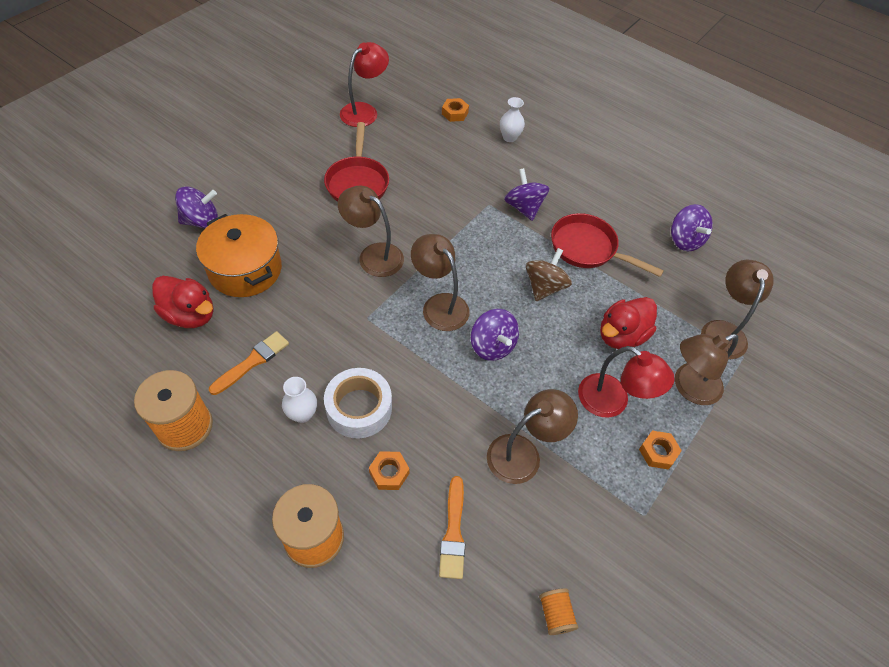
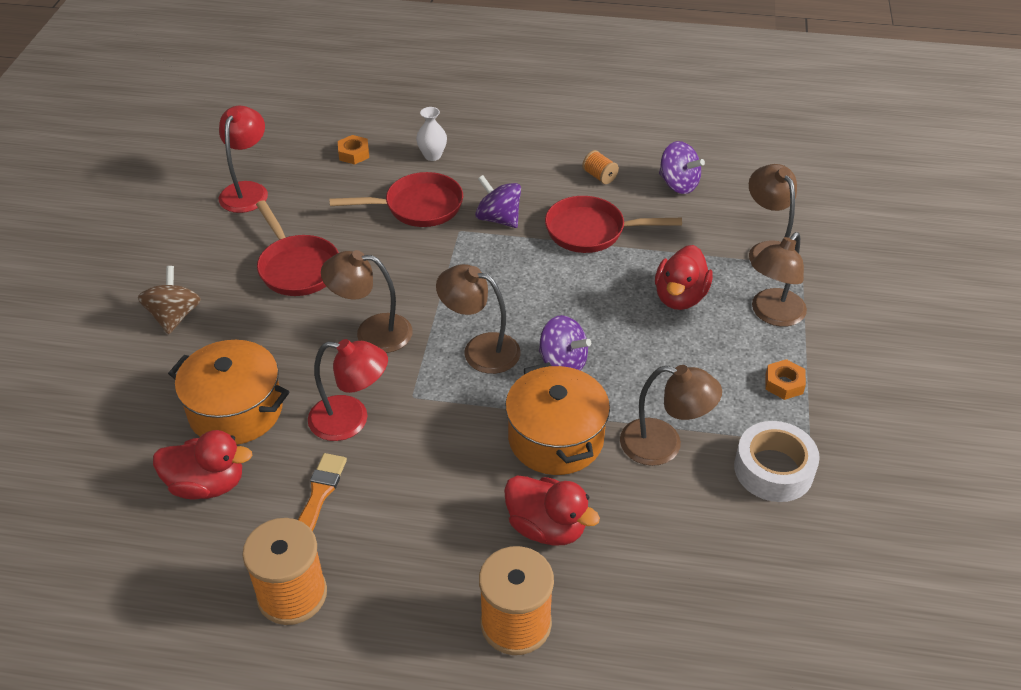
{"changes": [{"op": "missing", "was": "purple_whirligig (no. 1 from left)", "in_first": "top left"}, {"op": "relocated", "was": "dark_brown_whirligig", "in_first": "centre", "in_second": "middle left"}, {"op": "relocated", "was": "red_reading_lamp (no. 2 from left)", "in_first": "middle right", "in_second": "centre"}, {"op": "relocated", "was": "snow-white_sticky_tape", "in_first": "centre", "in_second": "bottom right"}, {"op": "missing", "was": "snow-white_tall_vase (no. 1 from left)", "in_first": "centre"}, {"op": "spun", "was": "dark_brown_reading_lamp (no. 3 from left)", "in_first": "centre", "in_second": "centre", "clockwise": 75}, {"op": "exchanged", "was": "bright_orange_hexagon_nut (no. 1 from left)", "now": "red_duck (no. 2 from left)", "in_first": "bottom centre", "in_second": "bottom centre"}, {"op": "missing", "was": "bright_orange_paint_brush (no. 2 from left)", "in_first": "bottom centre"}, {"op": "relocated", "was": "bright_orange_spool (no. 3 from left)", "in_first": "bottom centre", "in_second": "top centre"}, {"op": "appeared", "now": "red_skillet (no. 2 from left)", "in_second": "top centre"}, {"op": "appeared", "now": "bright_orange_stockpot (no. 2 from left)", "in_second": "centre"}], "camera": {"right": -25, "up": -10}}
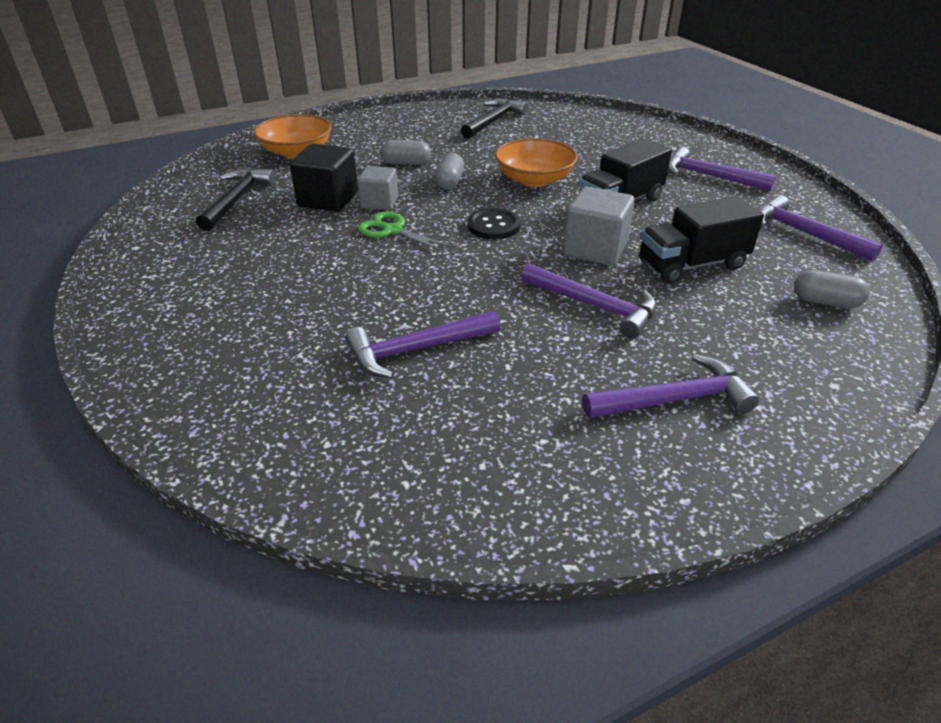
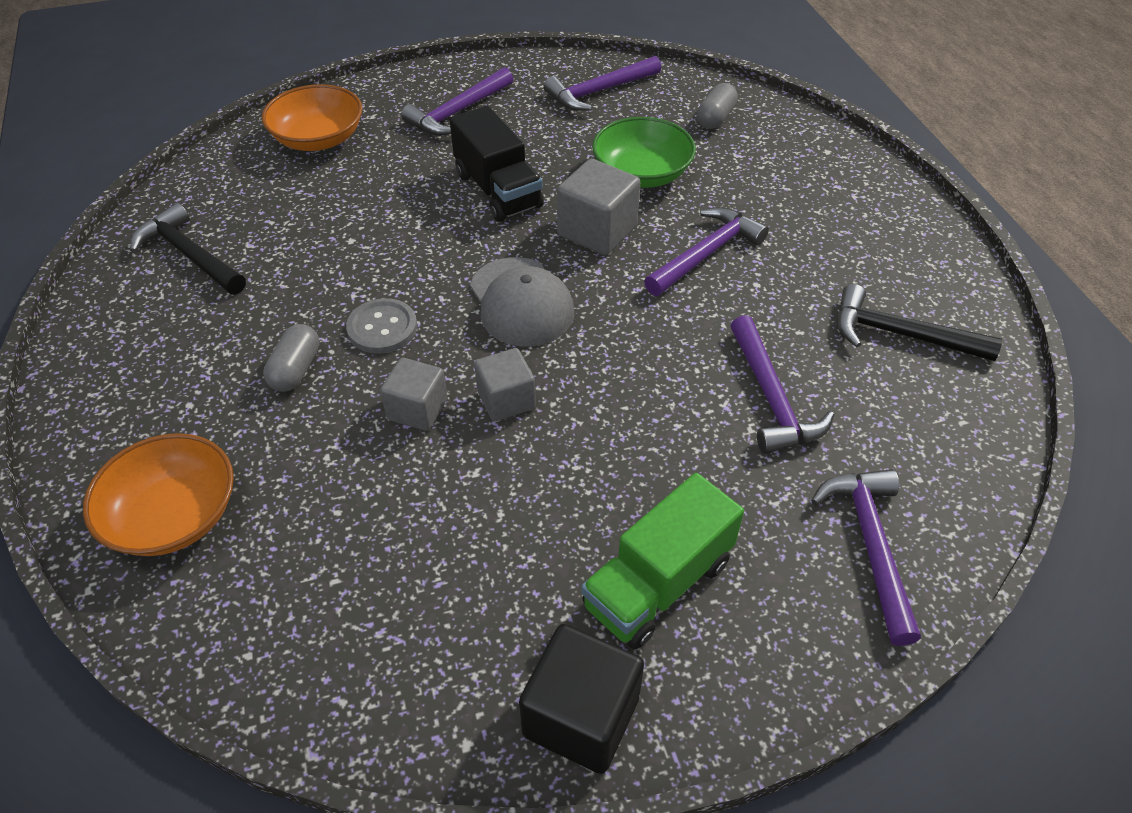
{"changes": [{"op": "relocated", "was": "bright_orange_deep_dish (no. 2 from left)", "in_first": "top centre", "in_second": "top left"}, {"op": "relocated", "was": "ebony_solid_cube", "in_first": "top centre", "in_second": "bottom centre"}, {"op": "exchanged", "was": "ash-grey_pill (no. 2 from left)", "now": "ash-grey_button", "in_first": "top centre", "in_second": "centre"}, {"op": "relocated", "was": "ebony_hammer (no. 1 from left in the first image)", "now": "ebony_hammer (no. 2 from left)", "in_first": "top left", "in_second": "middle right"}, {"op": "exchanged", "was": "ebony_lorry (no. 2 from left)", "now": "emerald_deep_dish", "in_first": "top right", "in_second": "top centre"}, {"op": "exchanged", "was": "ebony_button", "now": "ash-grey_peaked_cap", "in_first": "top centre", "in_second": "centre"}, {"op": "exchanged", "was": "emerald_shears", "now": "ash-grey_solid_cube (no. 2 from left)", "in_first": "top centre", "in_second": "centre"}, {"op": "relocated", "was": "purple_hammer (no. 3 from left in the first image)", "now": "purple_hammer (no. 5 from left)", "in_first": "middle right", "in_second": "bottom right"}, {"op": "appeared", "now": "emerald_lorry", "in_second": "bottom centre"}], "camera": {"right": -80, "up": 10}}
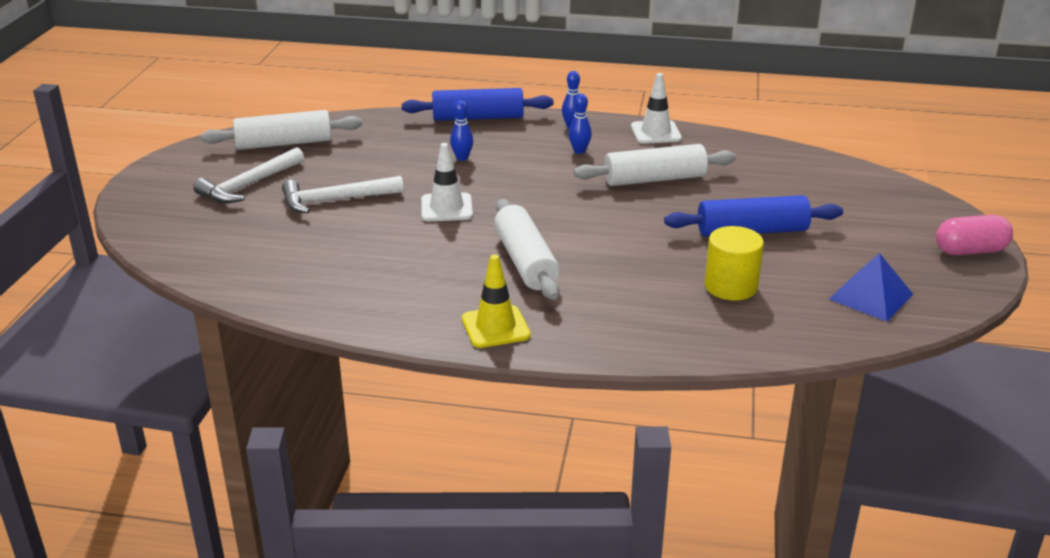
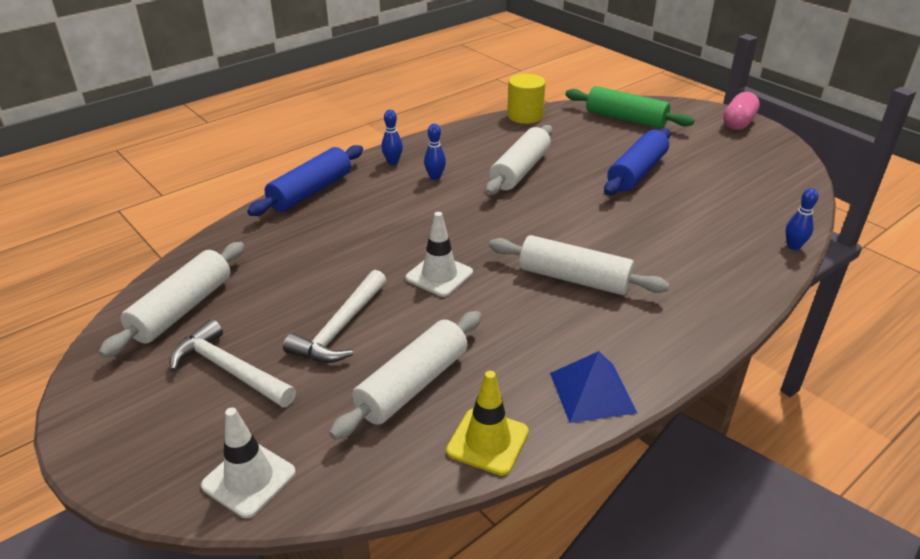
{"changes": [{"op": "relocated", "was": "snow-white_traffic_cone (no. 2 from left in the first image)", "now": "snow-white_traffic_cone (no. 1 from left)", "in_first": "top centre", "in_second": "bottom left"}, {"op": "relocated", "was": "blue_bowling_pin (no. 1 from left in the first image)", "now": "blue_bowling_pin (no. 3 from left)", "in_first": "top centre", "in_second": "middle right"}, {"op": "spun", "was": "snow-white_hammer (no. 1 from left)", "in_first": "top left", "in_second": "middle left", "clockwise": 135}, {"op": "relocated", "was": "bright_yellow_cylinder", "in_first": "middle right", "in_second": "top centre"}, {"op": "relocated", "was": "blue_pyramid", "in_first": "middle right", "in_second": "bottom centre"}, {"op": "relocated", "was": "bright_yellow_traffic_cone", "in_first": "centre", "in_second": "bottom centre"}, {"op": "appeared", "now": "emerald_pastry_roller", "in_second": "top right"}, {"op": "appeared", "now": "snow-white_pastry_roller (no. 2 from left)", "in_second": "bottom centre"}], "camera": {"right": -50, "up": 5}}
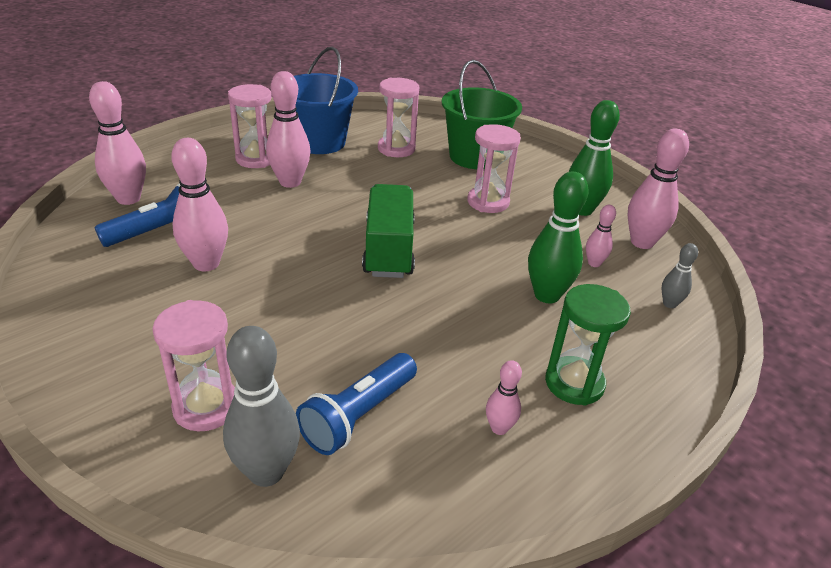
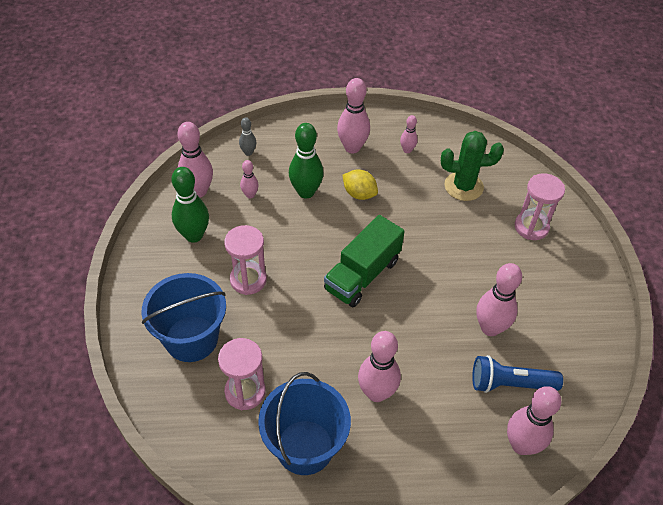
{"changes": [{"op": "colour", "was": "emerald_sand_bucket", "now": "blue_sand_bucket (no. 1 from left)", "in_first": "top centre", "in_second": "middle left"}, {"op": "missing", "was": "rose-pink_sand_timer (no. 2 from left)", "in_first": "top left"}, {"op": "exchanged", "was": "emerald_sand_timer", "now": "rose-pink_bowling_pin (no. 3 from left)", "in_first": "middle right", "in_second": "top centre"}, {"op": "missing", "was": "ash-grey_bowling_pin (no. 1 from left)", "in_first": "bottom left"}, {"op": "exchanged", "was": "blue_pocket_torch (no. 2 from left)", "now": "emerald_prickly_plant", "in_first": "bottom centre", "in_second": "top right"}, {"op": "appeared", "now": "bright_yellow_citrus_fruit", "in_second": "centre"}], "camera": {"right": -140, "up": 15}}
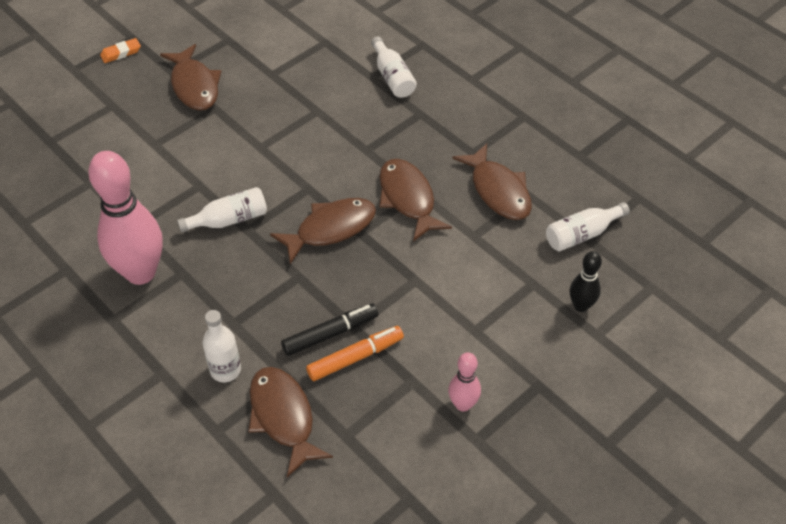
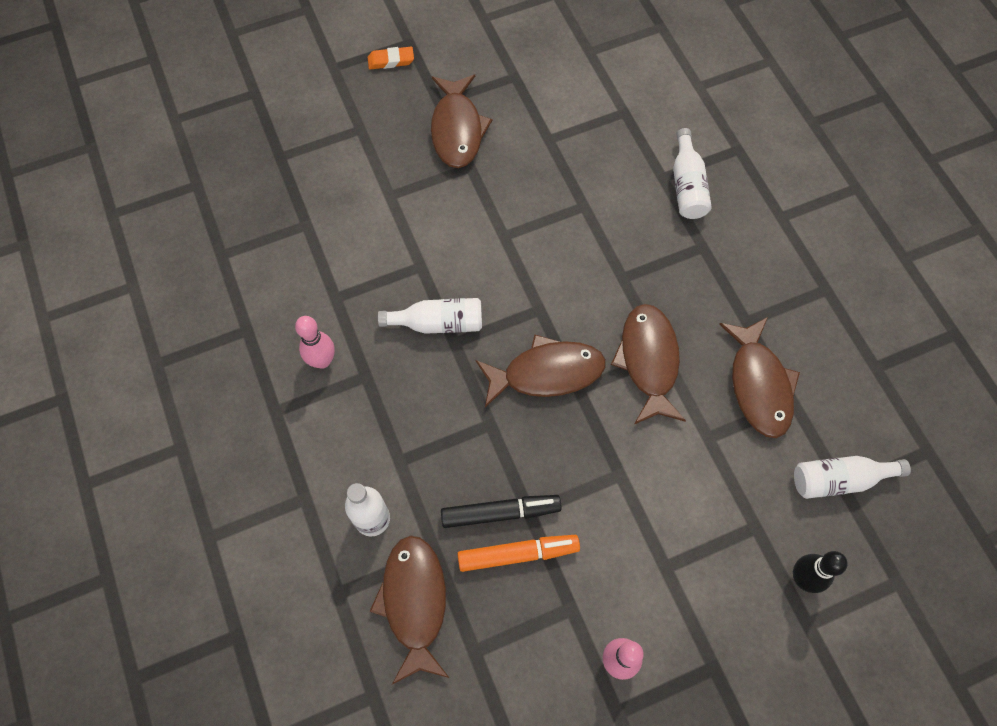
{"changes": [{"op": "size", "was": "rose-pink_bowling_pin (no. 1 from left)", "in_first": "middle left", "in_second": "middle left", "ratio": 0.49}], "camera": {"right": 20, "up": 15}}
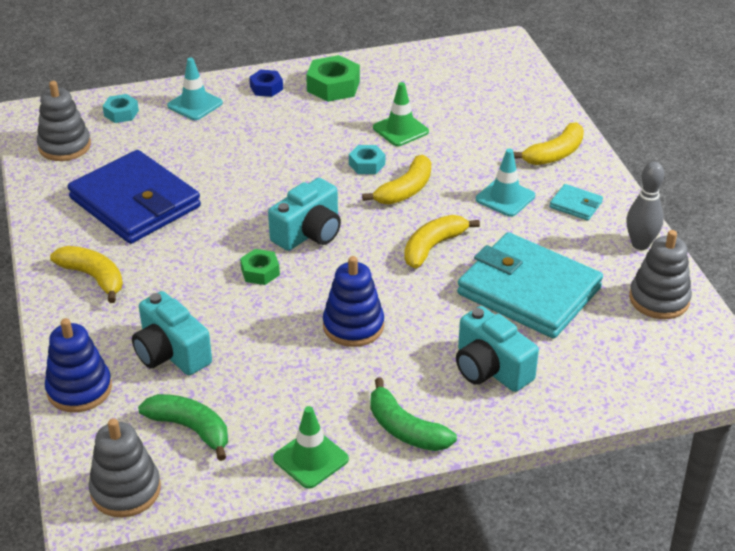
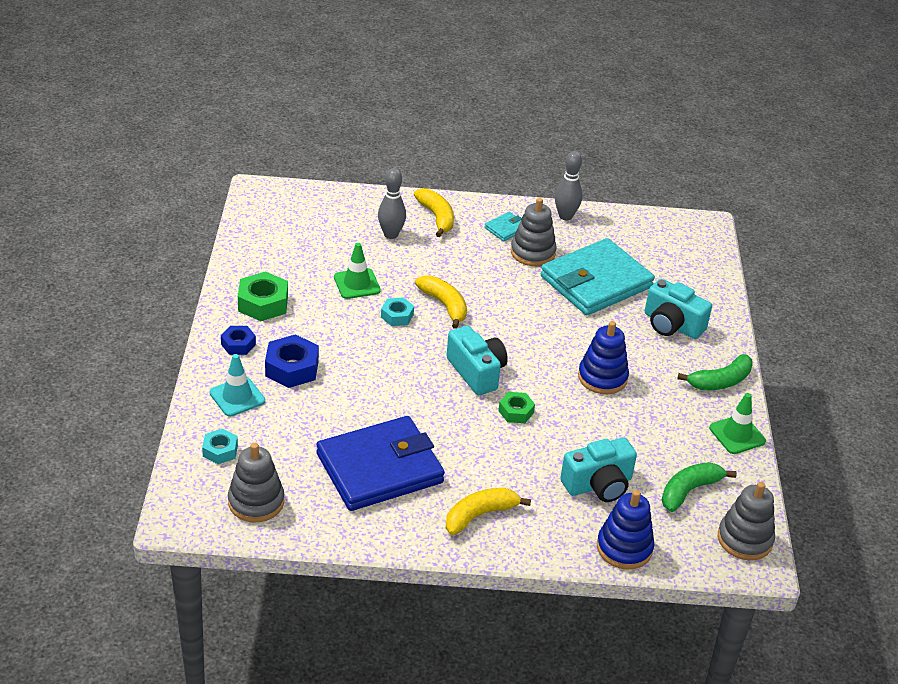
{"changes": [{"op": "missing", "was": "teal_traffic_cone (no. 2 from left)", "in_first": "top right"}, {"op": "missing", "was": "bright_yellow_banana_fruit (no. 3 from left)", "in_first": "centre"}, {"op": "relocated", "was": "ash-grey_stacking_toy (no. 3 from left in the first image)", "now": "ash-grey_stacking_toy (no. 2 from left)", "in_first": "middle right", "in_second": "centre"}, {"op": "spun", "was": "teal_camera (no. 3 from left)", "in_first": "middle right", "in_second": "middle right", "clockwise": 60}, {"op": "appeared", "now": "ash-grey_bowling_pin (no. 1 from left)", "in_second": "top centre"}, {"op": "appeared", "now": "blue_hexagon_nut (no. 2 from left)", "in_second": "middle left"}], "camera": {"right": -75, "up": 0}}
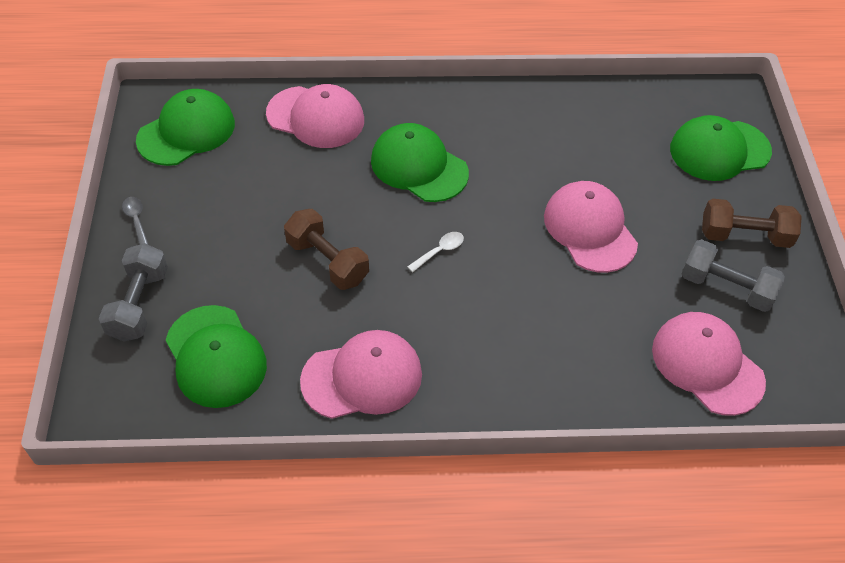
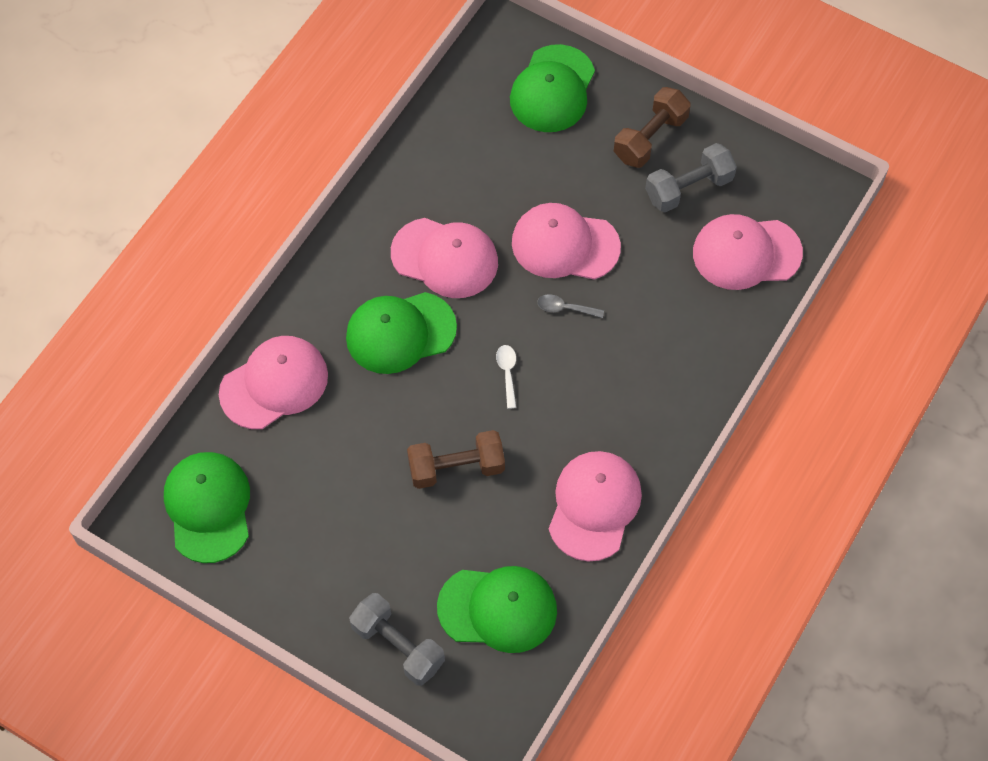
{"changes": [{"op": "relocated", "was": "ash-grey_tablespoon", "in_first": "middle left", "in_second": "centre"}, {"op": "appeared", "now": "rose-pink_peaked_cap (no. 2 from left)", "in_second": "centre"}], "camera": {"right": -55, "up": 10}}
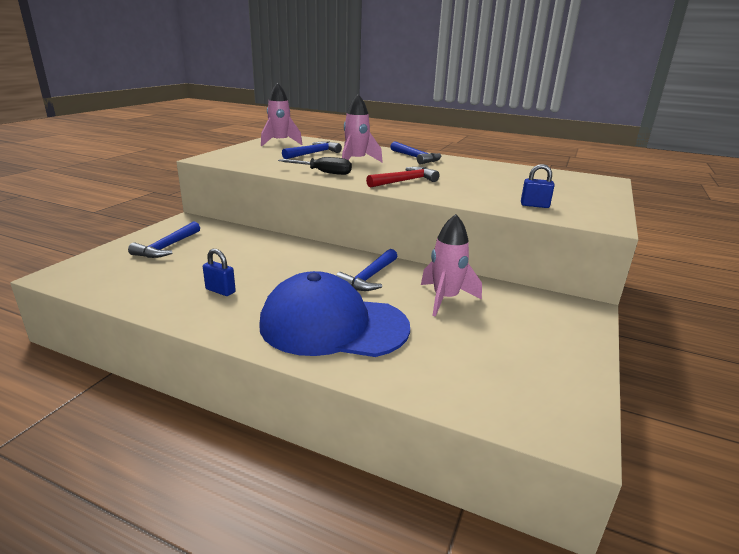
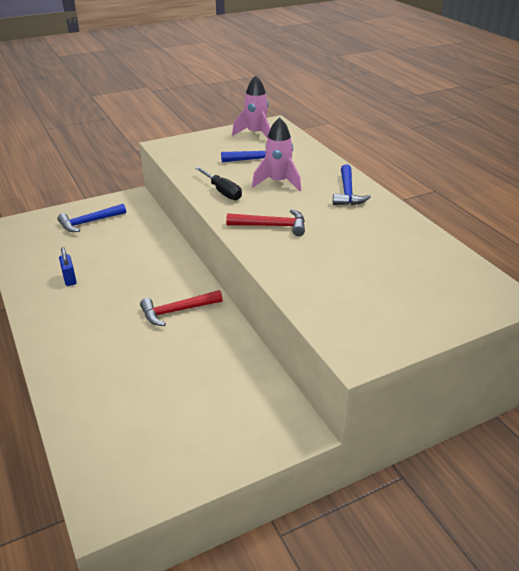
{"changes": [{"op": "missing", "was": "blue_small_lock (no. 2 from left)", "in_first": "middle right"}, {"op": "missing", "was": "rose-pink_toy_rocket (no. 3 from left)", "in_first": "centre"}, {"op": "colour", "was": "blue_hammer (no. 3 from left)", "now": "red_hammer (no. 1 from left)", "in_first": "centre", "in_second": "centre"}, {"op": "missing", "was": "blue_peaked_cap", "in_first": "centre"}], "camera": {"right": 40, "up": 10}}
